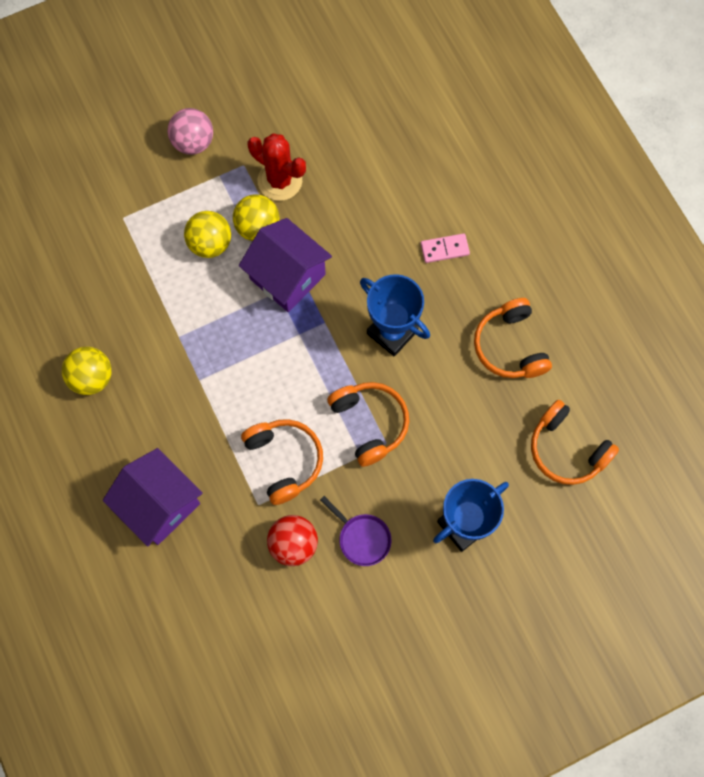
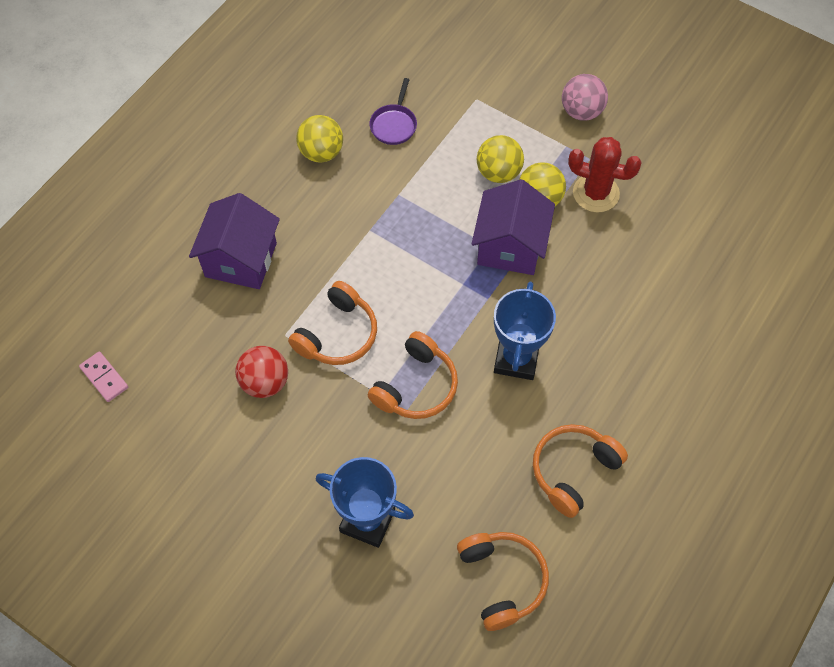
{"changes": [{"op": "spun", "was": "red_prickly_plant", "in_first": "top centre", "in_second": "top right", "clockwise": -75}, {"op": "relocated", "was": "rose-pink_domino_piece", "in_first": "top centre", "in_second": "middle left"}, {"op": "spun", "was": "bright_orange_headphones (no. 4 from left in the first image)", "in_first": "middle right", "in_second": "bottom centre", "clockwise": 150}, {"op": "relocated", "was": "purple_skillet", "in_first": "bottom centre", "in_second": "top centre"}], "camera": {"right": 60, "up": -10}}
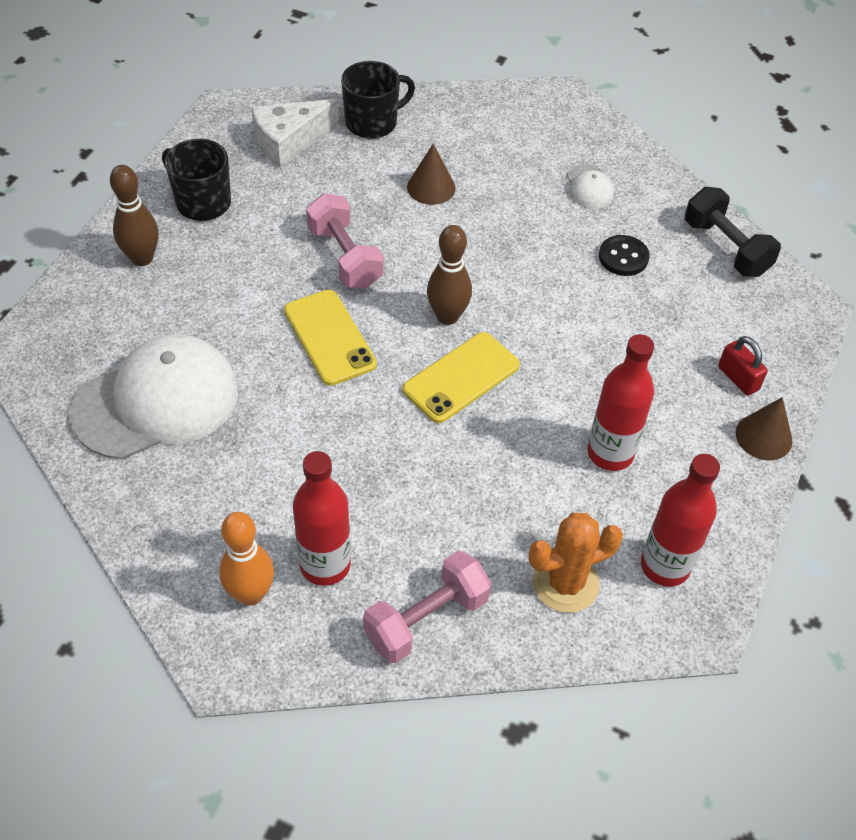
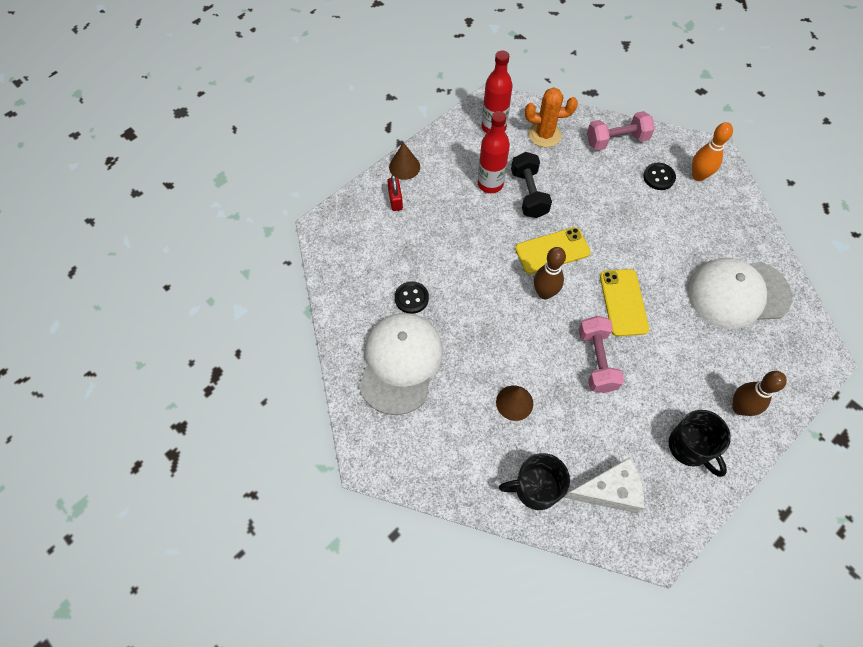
{"changes": [{"op": "size", "was": "snow-white_peaked_cap (no. 2 from left in the first image)", "in_first": "top right", "in_second": "centre", "ratio": 2.37}, {"op": "relocated", "was": "ebony_hand_weight", "in_first": "top right", "in_second": "top centre"}, {"op": "exchanged", "was": "red_bottle (no. 1 from left)", "now": "ebony_button (no. 2 from left)", "in_first": "centre", "in_second": "top right"}], "camera": {"right": -155, "up": 10}}
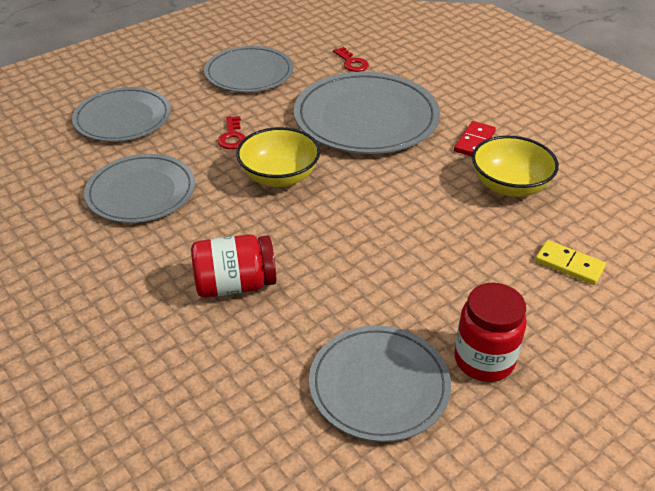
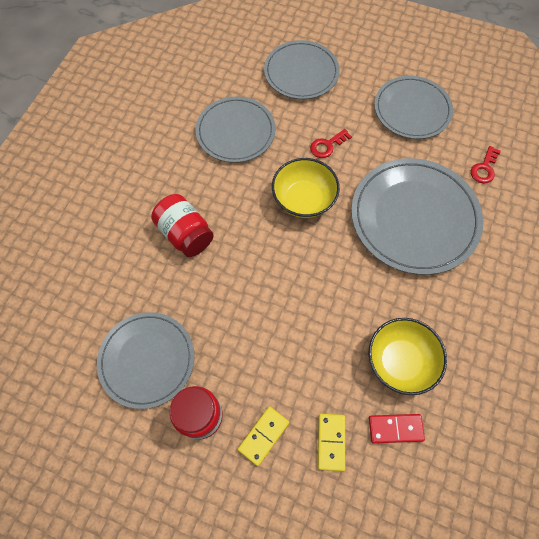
{"changes": [{"op": "relocated", "was": "red_domino_piece", "in_first": "top right", "in_second": "bottom right"}, {"op": "appeared", "now": "bright_yellow_domino_piece (no. 1 from left)", "in_second": "bottom centre"}], "camera": {"right": 60, "up": 25}}
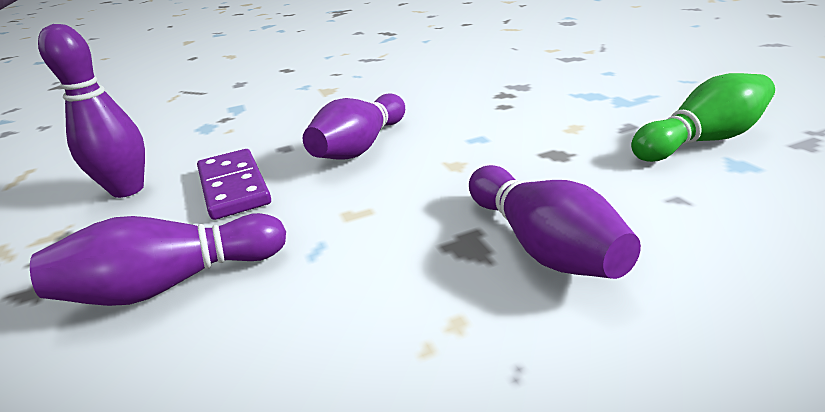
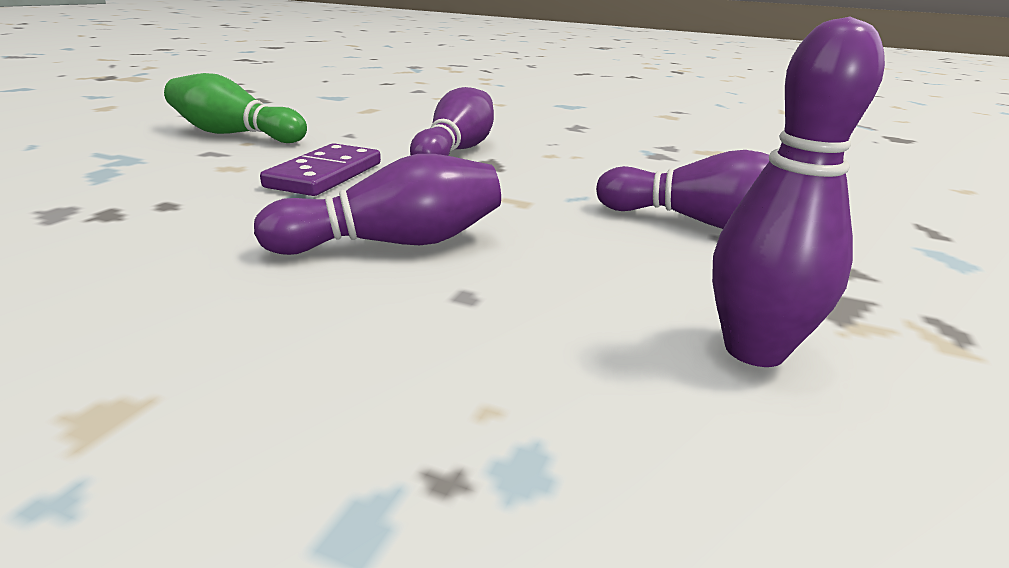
{"changes": [{"op": "relocated", "was": "purple_domino_piece", "in_first": "middle left", "in_second": "top left"}], "camera": {"right": -140, "up": -5}}
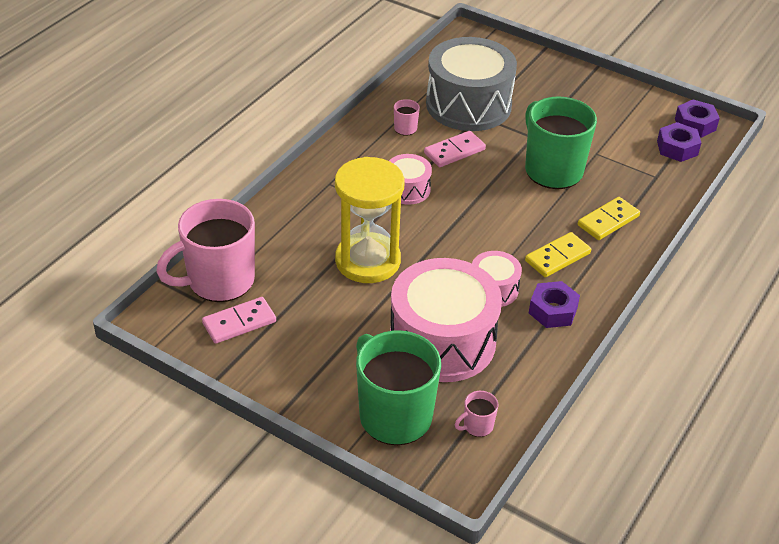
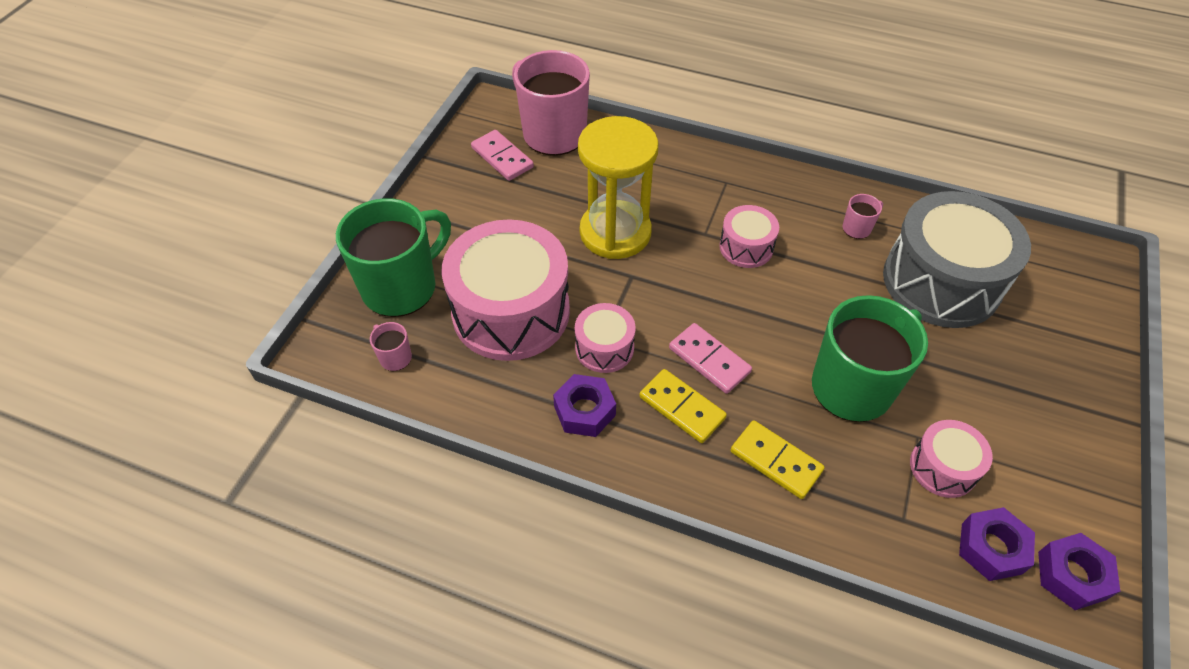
{"changes": [{"op": "relocated", "was": "rose-pink_domino_piece (no. 2 from left)", "in_first": "top centre", "in_second": "centre"}, {"op": "appeared", "now": "rose-pink_drum (no. 4 from left)", "in_second": "bottom right"}], "camera": {"right": 80, "up": 10}}
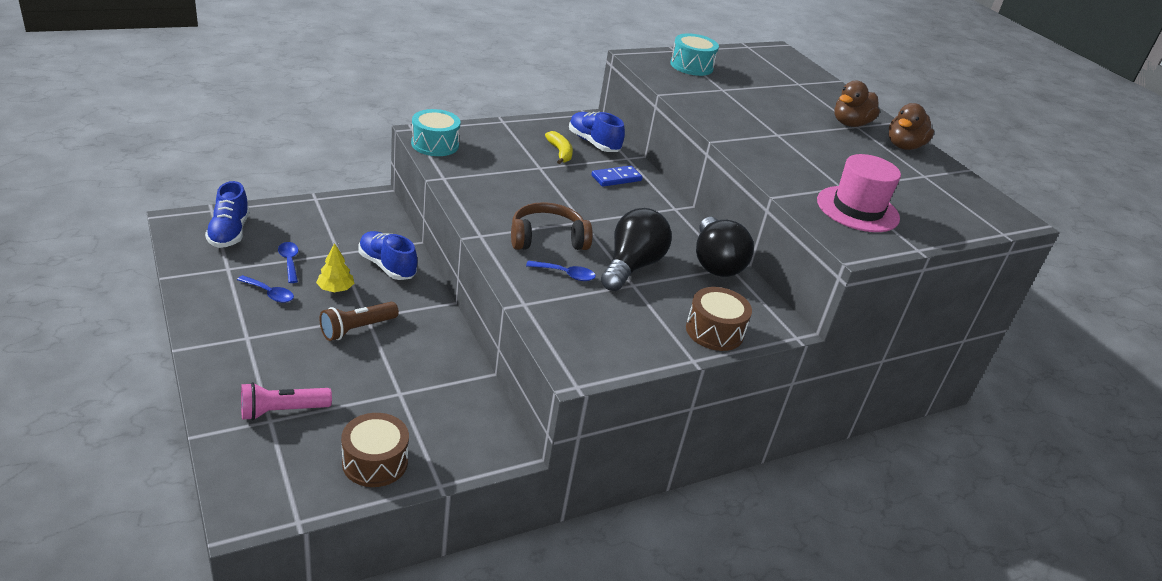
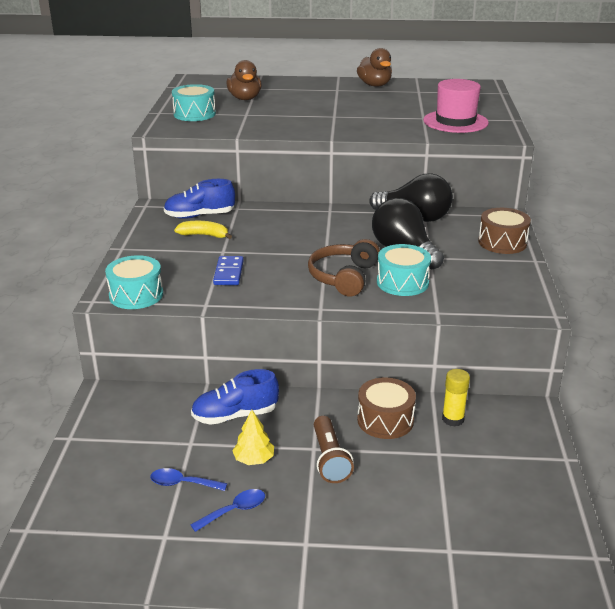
{"changes": [{"op": "relocated", "was": "dark_brown_duck (no. 1 from left)", "in_first": "top right", "in_second": "top centre"}, {"op": "relocated", "was": "blue_domino_piece", "in_first": "top centre", "in_second": "centre"}, {"op": "missing", "was": "blue_lace-up_shoe (no. 1 from left)", "in_first": "middle left"}, {"op": "exchanged", "was": "blue_tablespoon (no. 3 from left)", "now": "teal_drum (no. 3 from left)", "in_first": "centre", "in_second": "centre"}, {"op": "missing", "was": "rose-pink_pocket_torch", "in_first": "bottom left"}, {"op": "relocated", "was": "dark_brown_drum (no. 1 from left)", "in_first": "bottom left", "in_second": "bottom centre"}, {"op": "appeared", "now": "bright_yellow_glue", "in_second": "middle right"}], "camera": {"right": -55, "up": -5}}
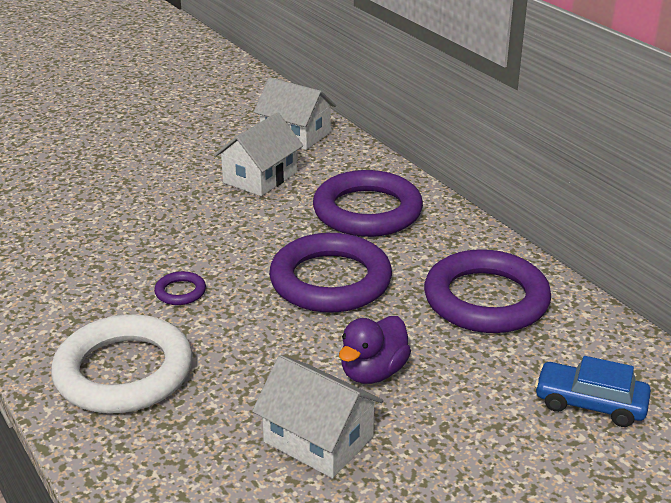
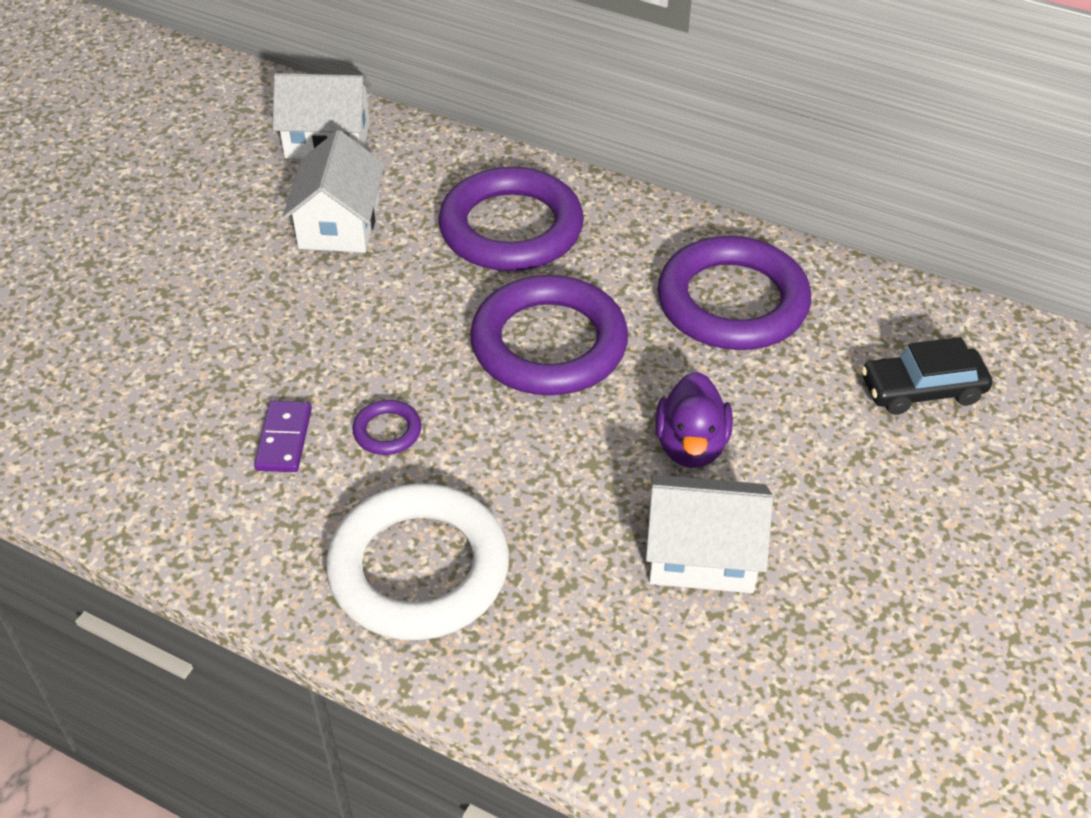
{"changes": [{"op": "colour", "was": "blue_car", "now": "ebony_car", "in_first": "bottom right", "in_second": "middle right"}, {"op": "appeared", "now": "purple_domino_piece", "in_second": "middle left"}], "camera": {"right": -30, "up": 15}}
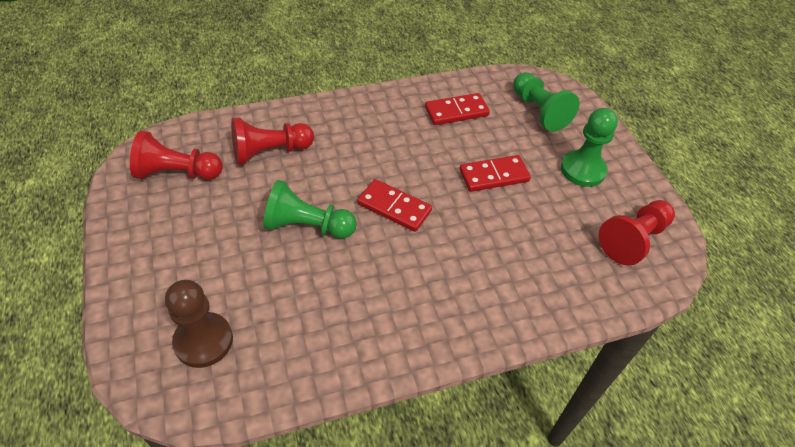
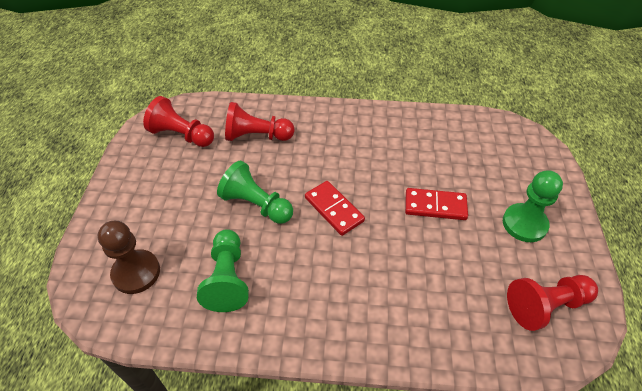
{"changes": [{"op": "relocated", "was": "emerald_chess_pawn (no. 2 from left in the first image)", "now": "emerald_chess_pawn (no. 1 from left)", "in_first": "top right", "in_second": "bottom centre"}, {"op": "missing", "was": "red_domino_piece (no. 2 from left)", "in_first": "top centre"}], "camera": {"right": 25, "up": 0}}
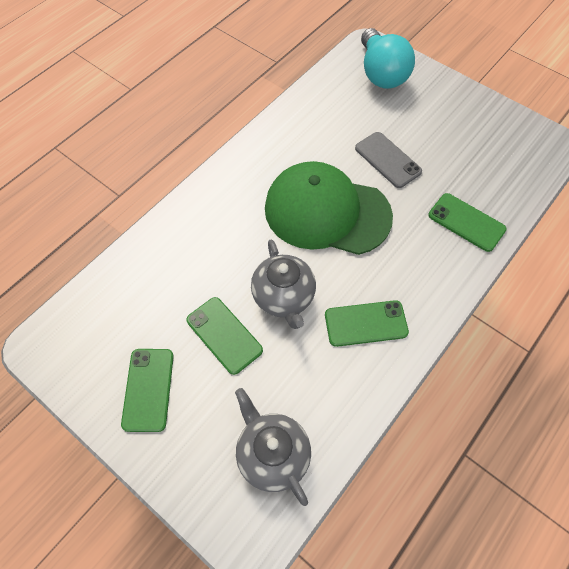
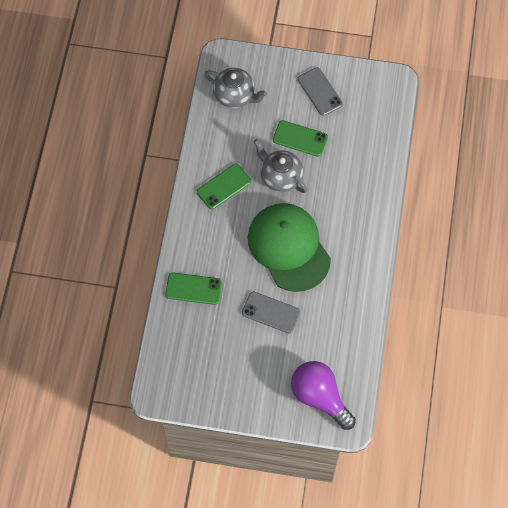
{"changes": [{"op": "colour", "was": "teal_bulb", "now": "purple_bulb", "in_first": "top right", "in_second": "bottom centre"}, {"op": "spun", "was": "emerald_peaked_cap", "in_first": "centre", "in_second": "centre", "clockwise": -105}, {"op": "colour", "was": "emerald_smartphone (no. 1 from left)", "now": "ash-grey_smartphone (no. 2 from left)", "in_first": "bottom left", "in_second": "top centre"}], "camera": {"right": 150, "up": 5}}
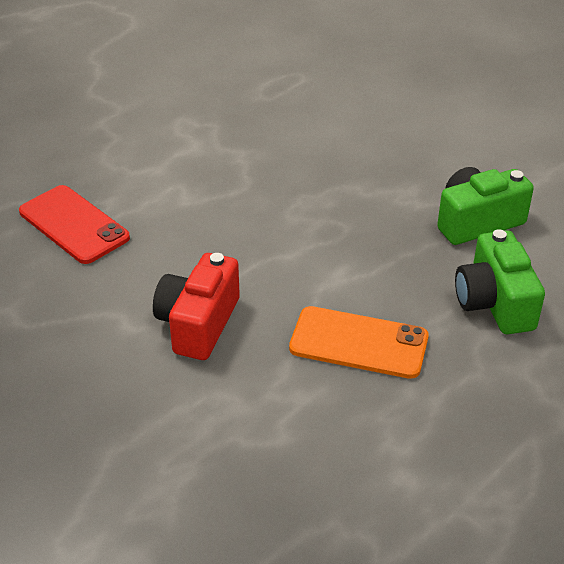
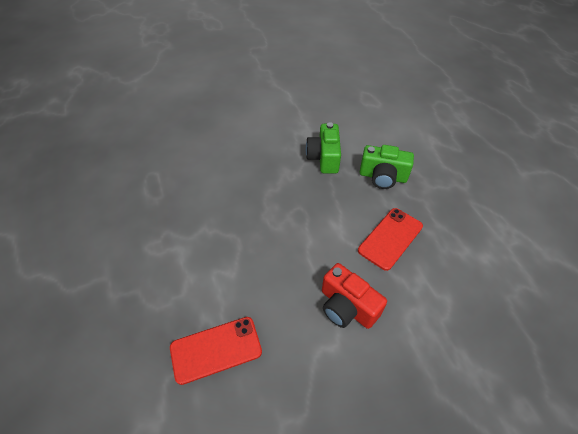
{"changes": [{"op": "colour", "was": "bright_orange_smartphone", "now": "red_smartphone (no. 2 from left)", "in_first": "centre", "in_second": "middle right"}], "camera": {"right": -65, "up": 10}}
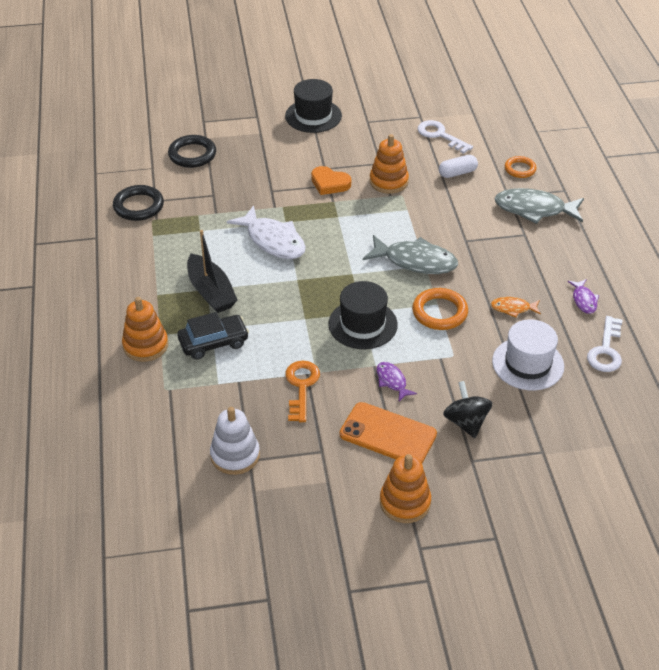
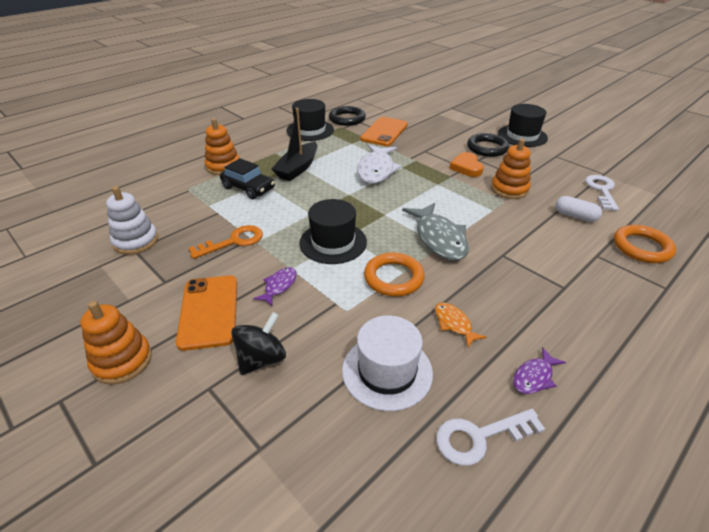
{"changes": [{"op": "relocated", "was": "ebony_ring (no. 2 from left)", "in_first": "top left", "in_second": "top right"}, {"op": "size", "was": "bright_orange_ring (no. 2 from left)", "in_first": "top right", "in_second": "middle right", "ratio": 1.54}, {"op": "missing", "was": "ash-grey_toy_fish (no. 2 from left)", "in_first": "top right"}, {"op": "appeared", "now": "ebony_top_hat (no. 1 from left)", "in_second": "top centre"}, {"op": "appeared", "now": "bright_orange_smartphone (no. 2 from left)", "in_second": "top centre"}], "camera": {"right": 55, "up": -5}}
